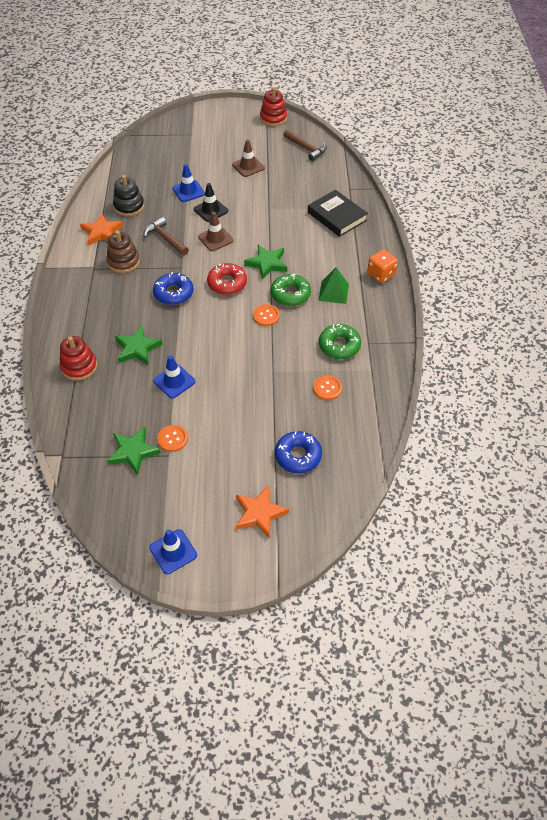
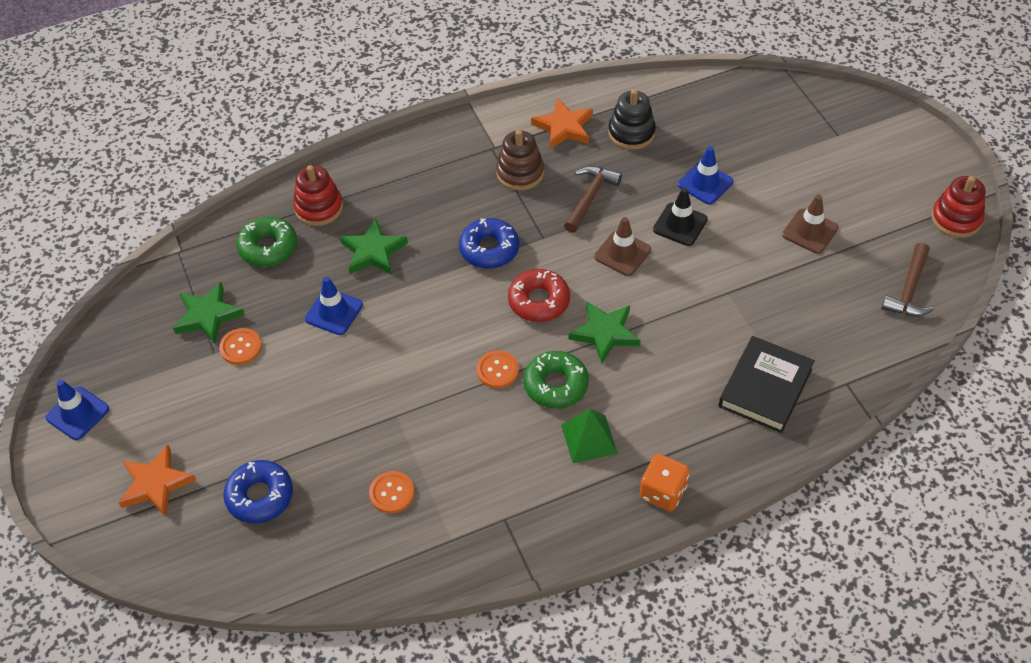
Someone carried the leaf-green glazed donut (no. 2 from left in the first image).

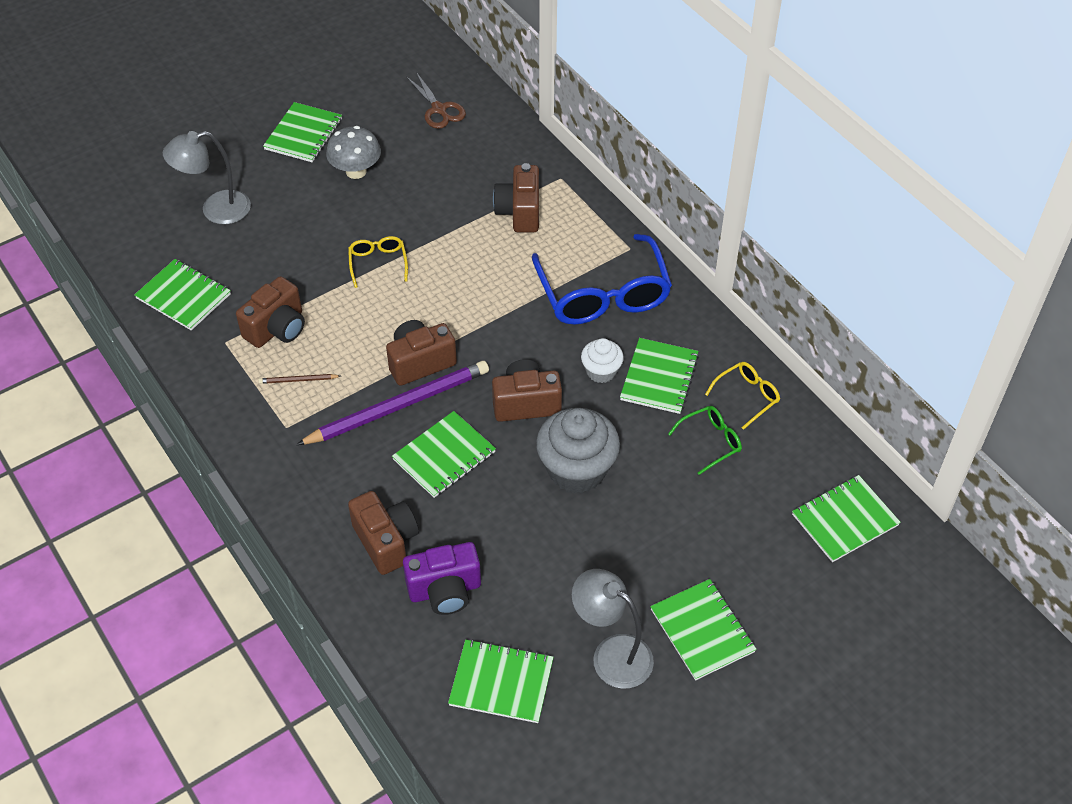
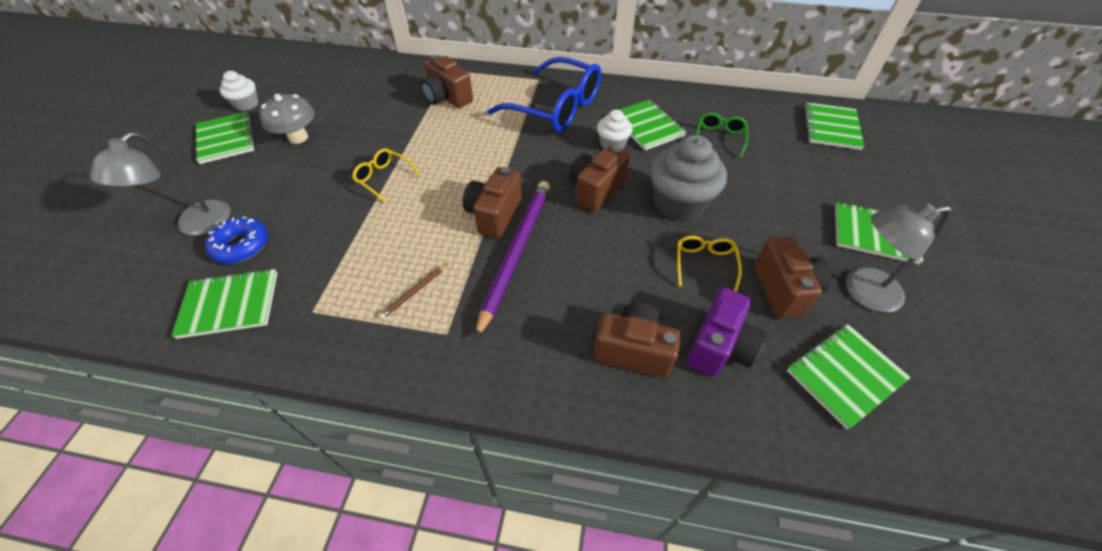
Someone put down the blue glazed donut. Someone put down the snow-white fairy cake (no. 1 from left). Someone carried the bright yellow glasses (no. 2 from left). Someone carried the dark brown compact camera (no. 1 from left in the first image). Someone took away the leaf-green notebook (no. 3 from left). Someone took away the dark brown pair of scissors.

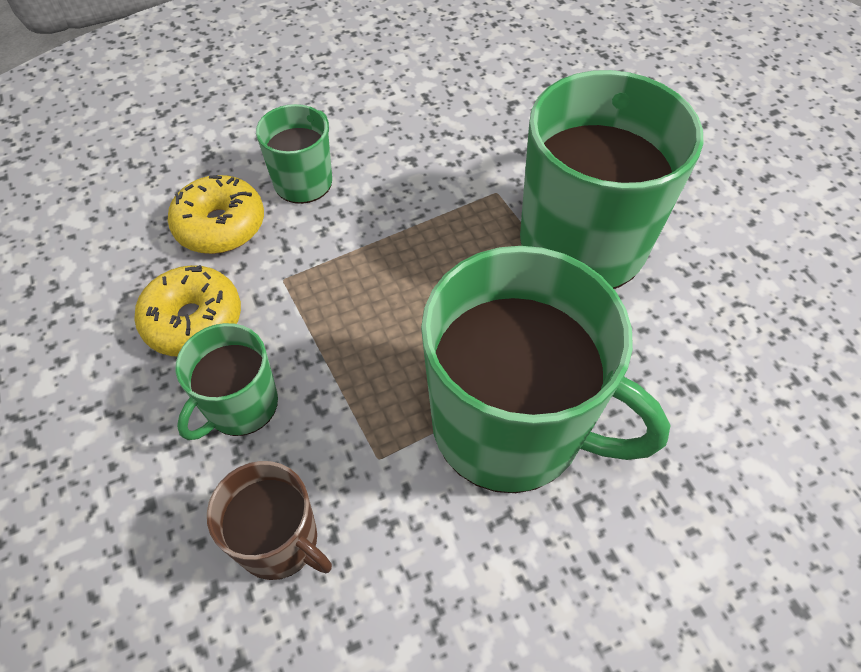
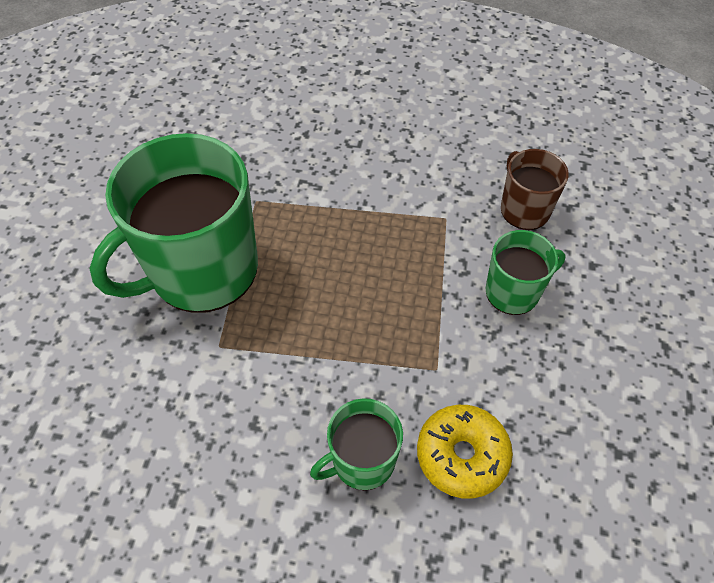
Someone took away the bright yellow glazed donut (no. 1 from left). Someone took away the leaf-green mug (no. 3 from left).

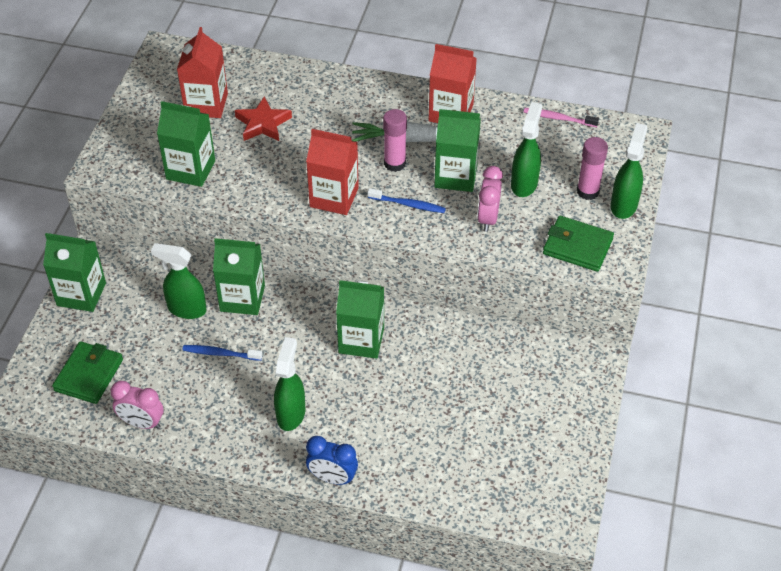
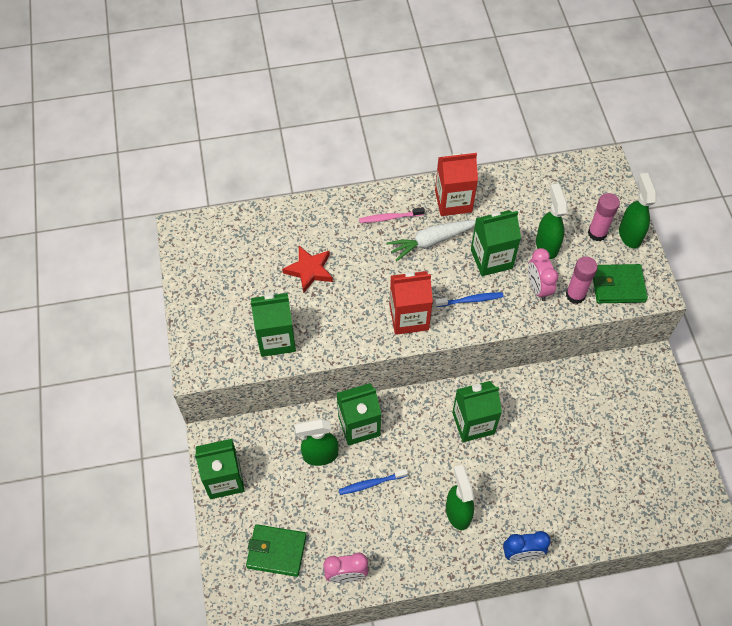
Someone rotated the leaf-green billfold (no. 1 from left) by 75 degrees counterclockwise. Someone carried the pink toothbrush. Someone carried the pink glue (no. 1 from left). Someone took away the red carton (no. 1 from left).

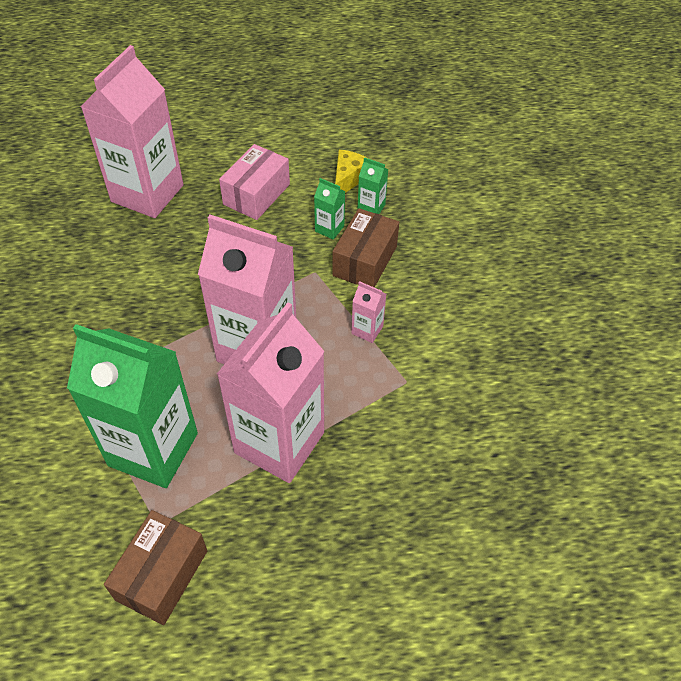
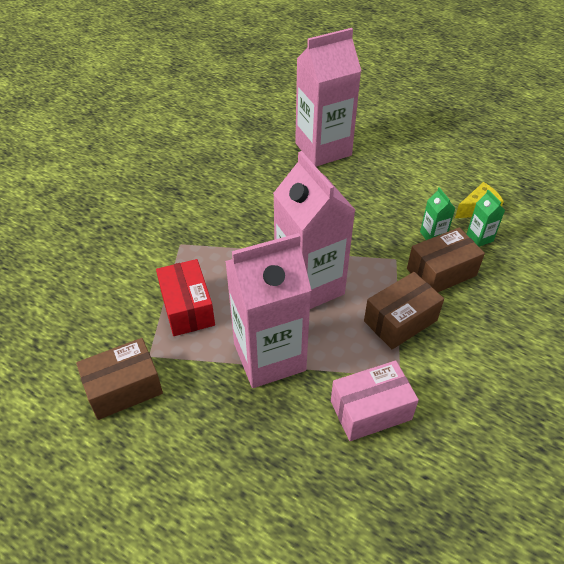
Someone swapped the leaf-green carton (no. 1 from left) for the red parcel. Someone carried the pink parcel. Someone swapped the pink carton (no. 4 from left) for the dark brown parcel (no. 2 from left).

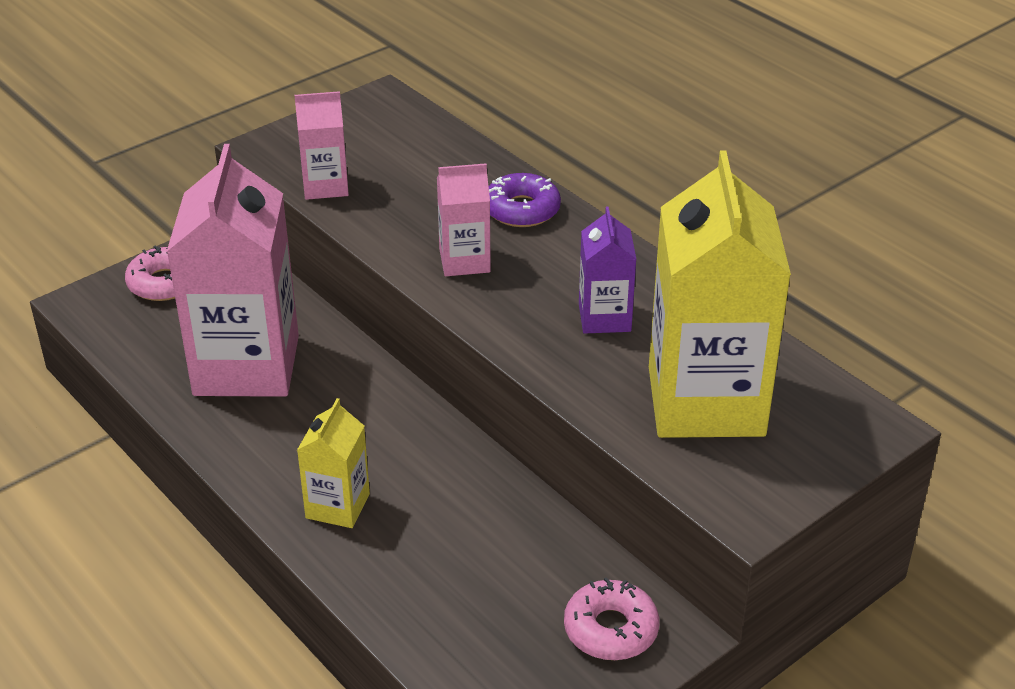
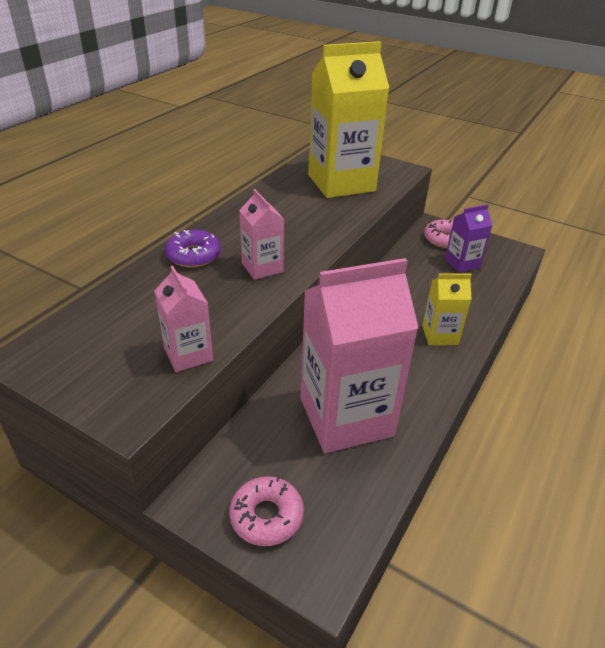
Someone carried the violet carton.

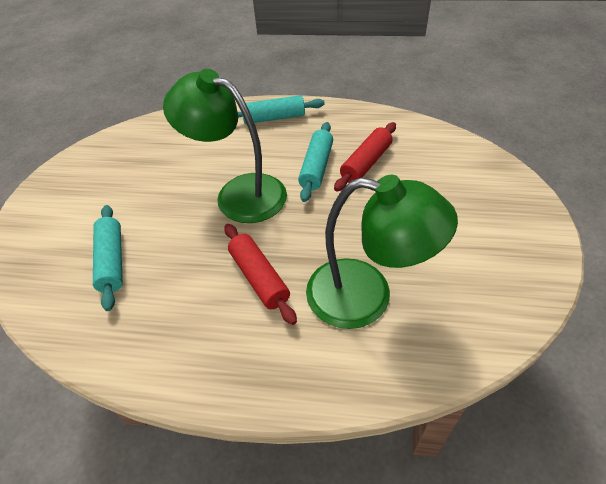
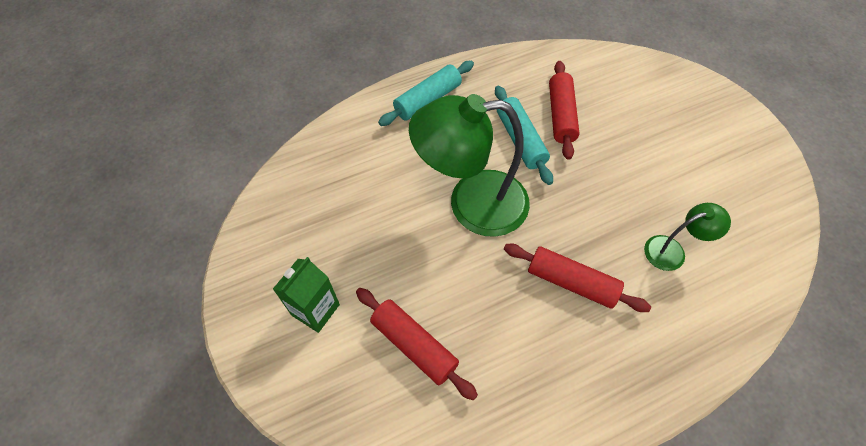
Someone put down the leaf-green carton. Someone repainted the turquoise dough roller (no. 1 from left), which became the red dough roller (no. 1 from left). Someone scaled the leaf-green lamp (no. 2 from left) by 0.48.

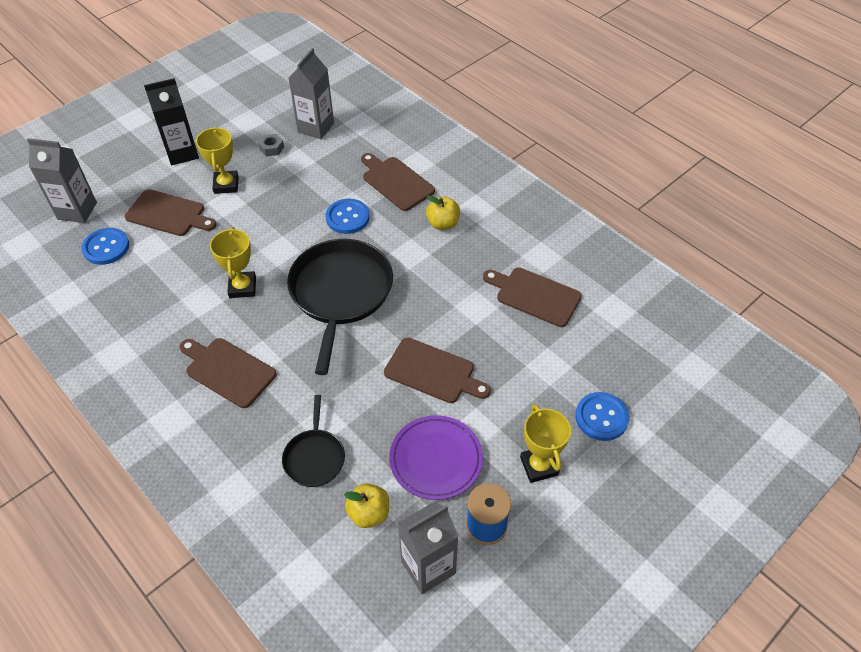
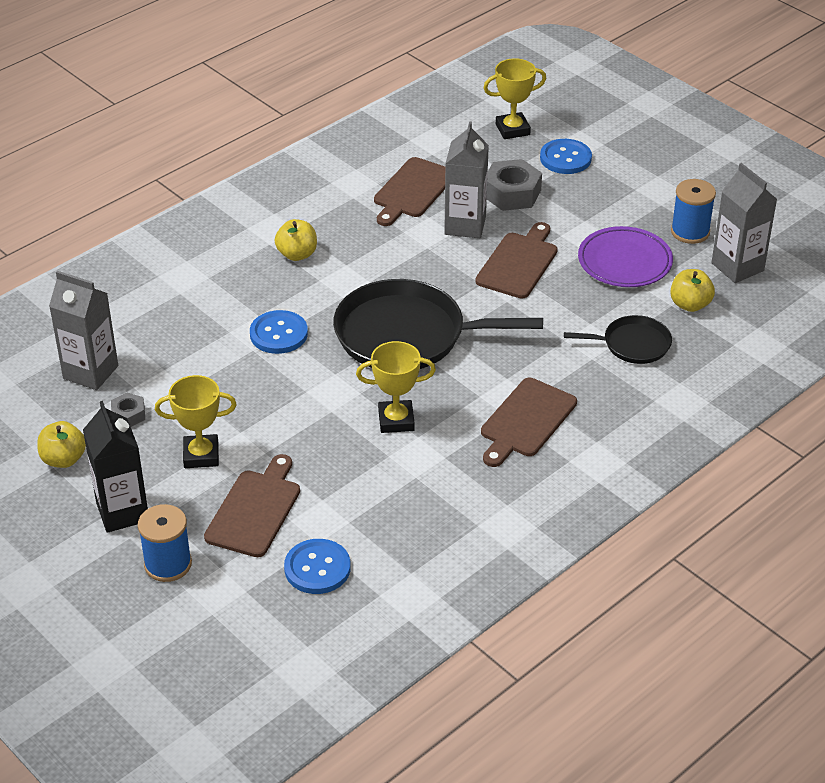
Someone put down the bright yellow toy apple (no. 1 from left). Someone put down the blue reel of thread (no. 1 from left). Someone carried the ash-grey carton (no. 1 from left in the first image). Someone carried the bright yellow trophy (no. 3 from left). Someone put down the ash-grey nut (no. 2 from left). Someone took away the dark brown bread board (no. 3 from left).

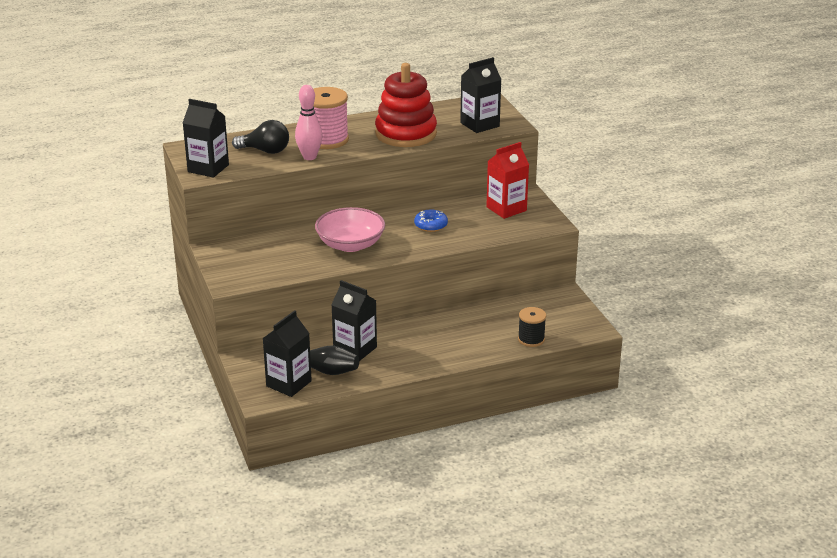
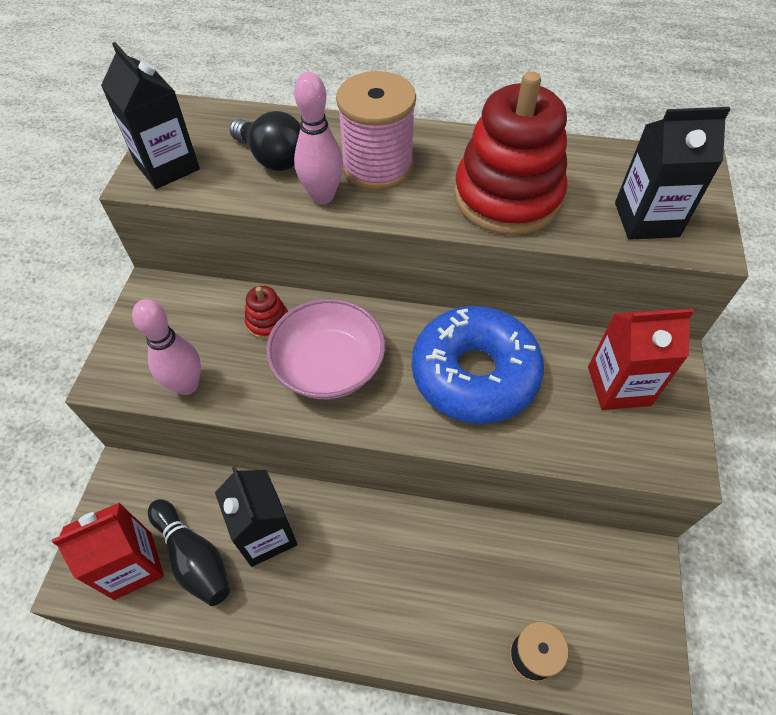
Someone repainted the black carton (no. 2 from left), which became the red carton (no. 1 from left). Someone put down the pink skittle (no. 1 from left). Someone put down the red ring stacker (no. 1 from left). Someone scaled the blue glazed donut by 2.26.

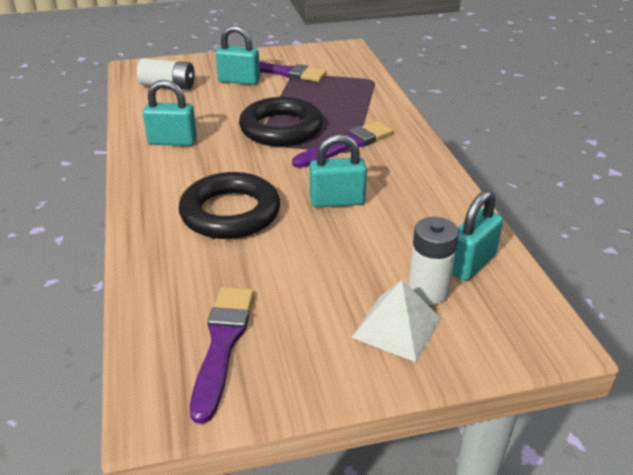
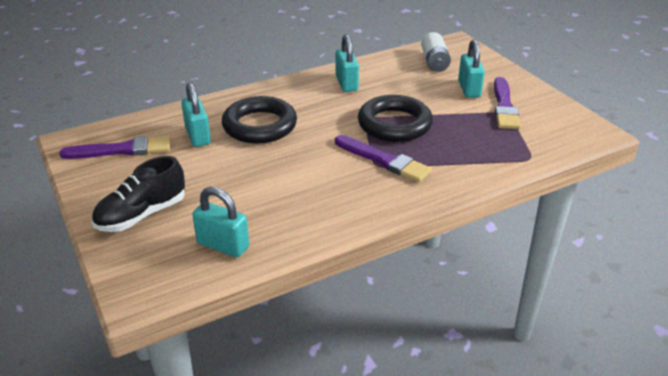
Someone swapped the snow-white solid pyramid for the black lace-up shoe. Someone carried the turquoise small lock (no. 3 from left in the first image). Someone took away the snow-white AA battery (no. 2 from left).

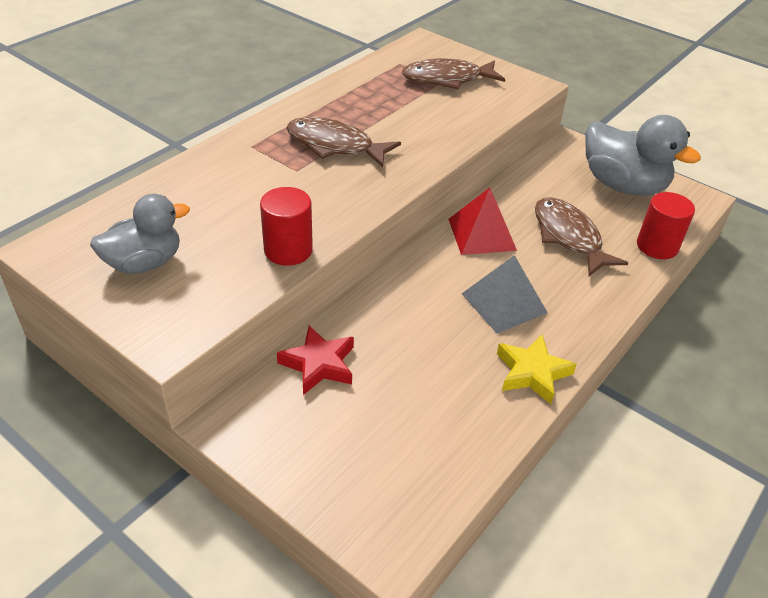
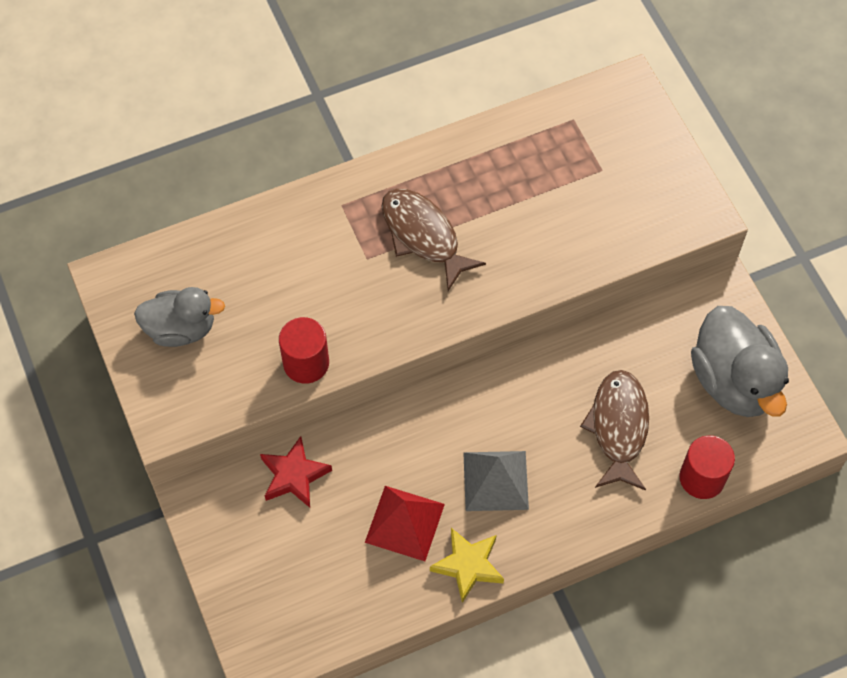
Someone carried the red solid pyramid. Someone took away the dark brown toy fish (no. 2 from left).

